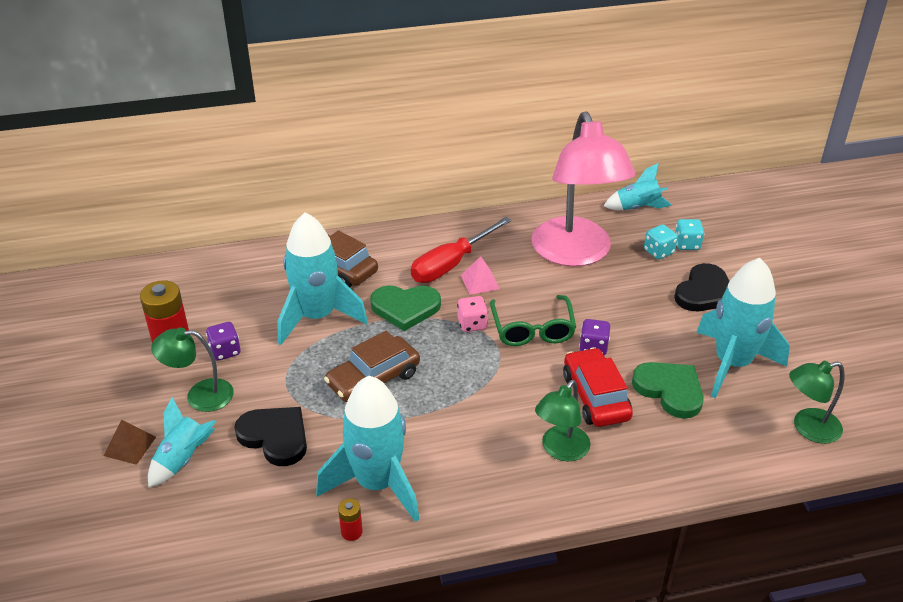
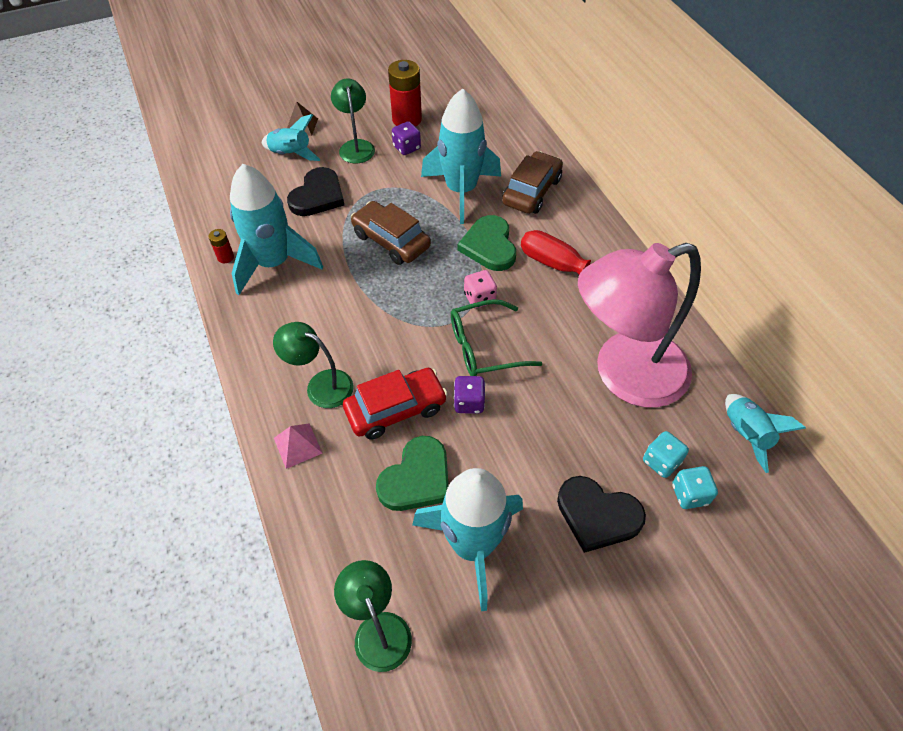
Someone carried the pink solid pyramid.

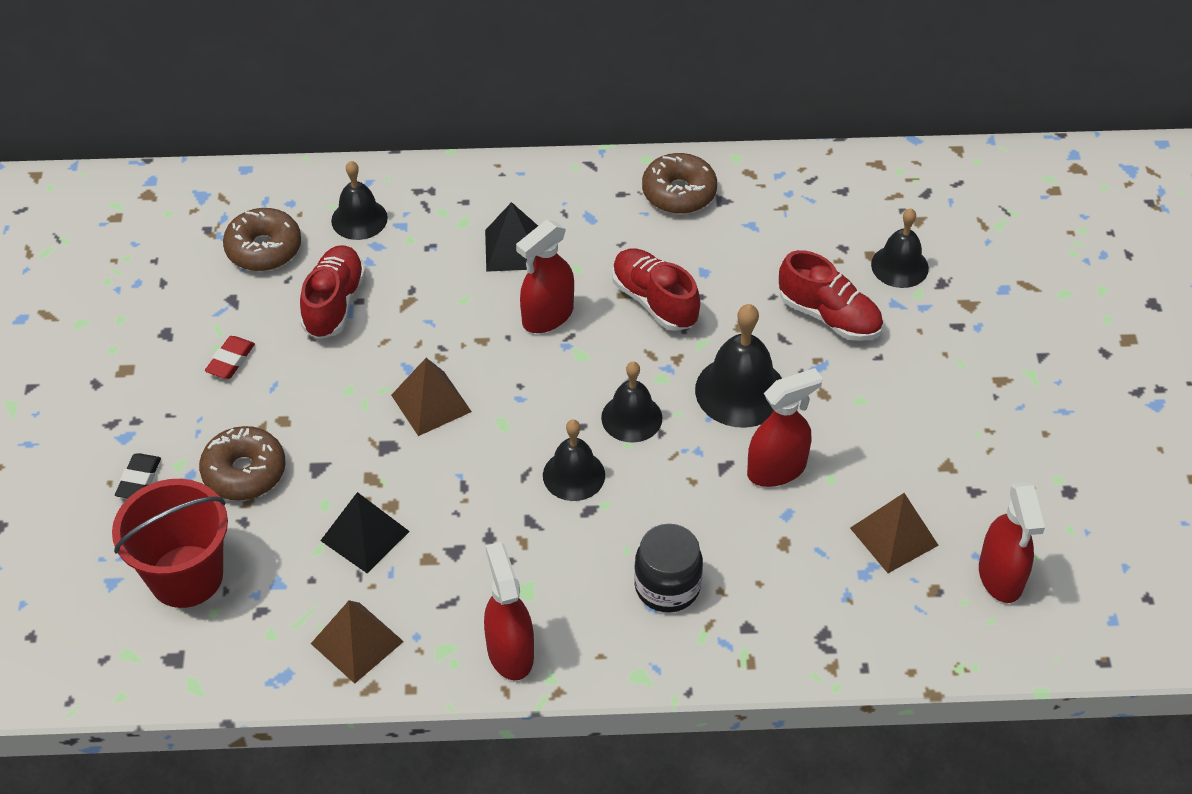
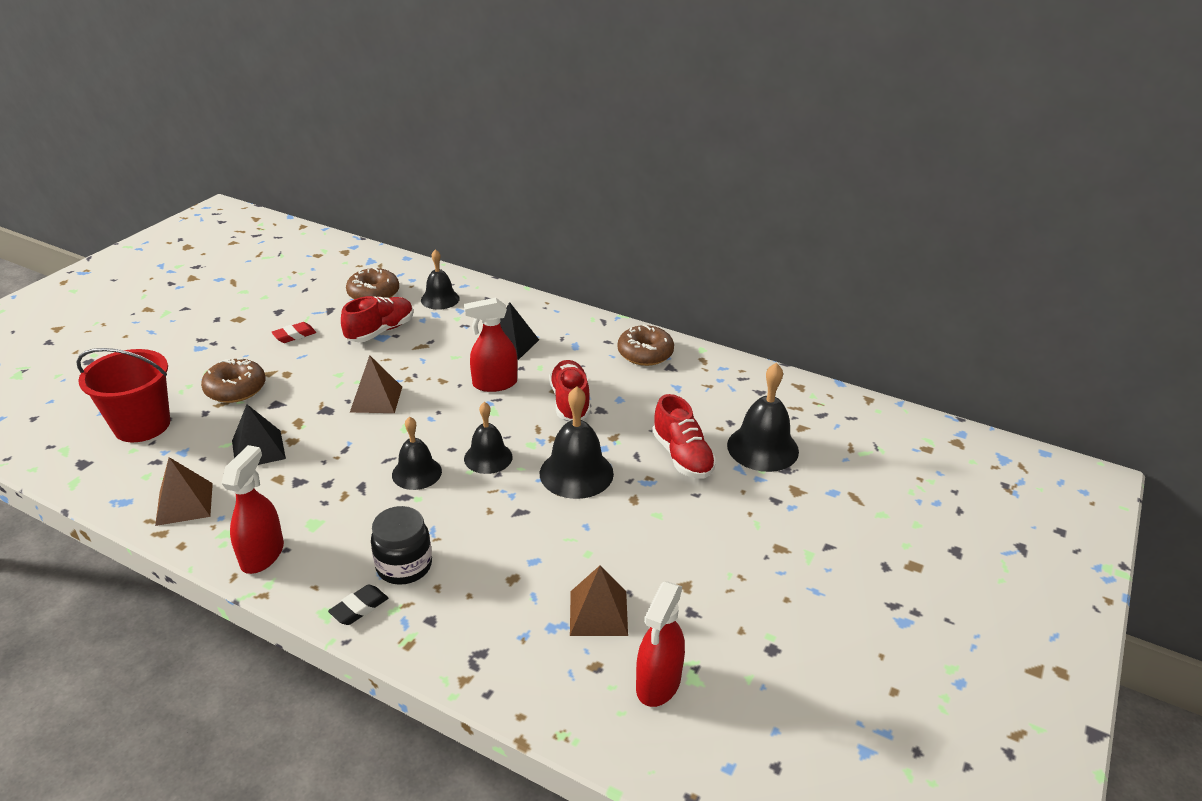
Someone carried the black gum eraser. Someone scaled the black bell (no. 5 from left) by 1.51. Someone took away the red spray bottle (no. 3 from left).

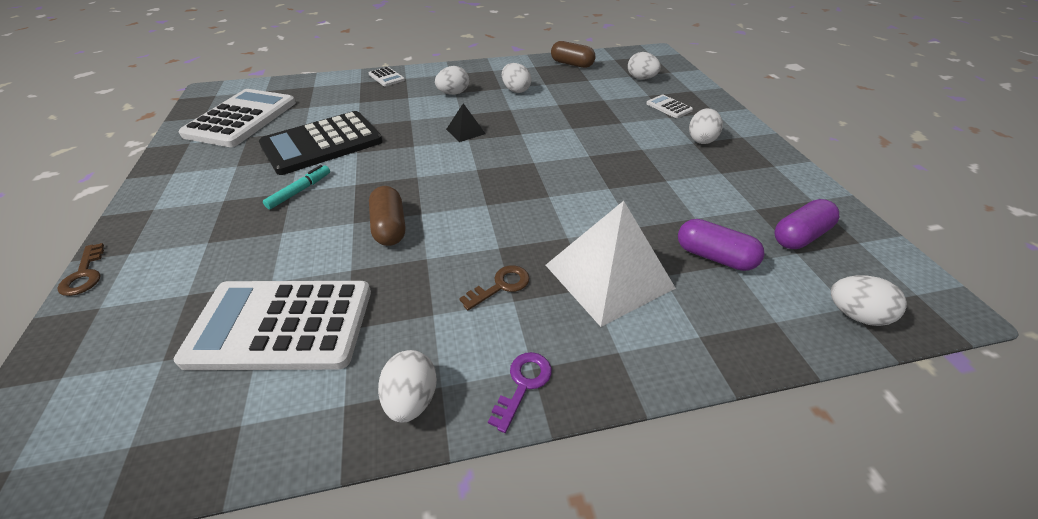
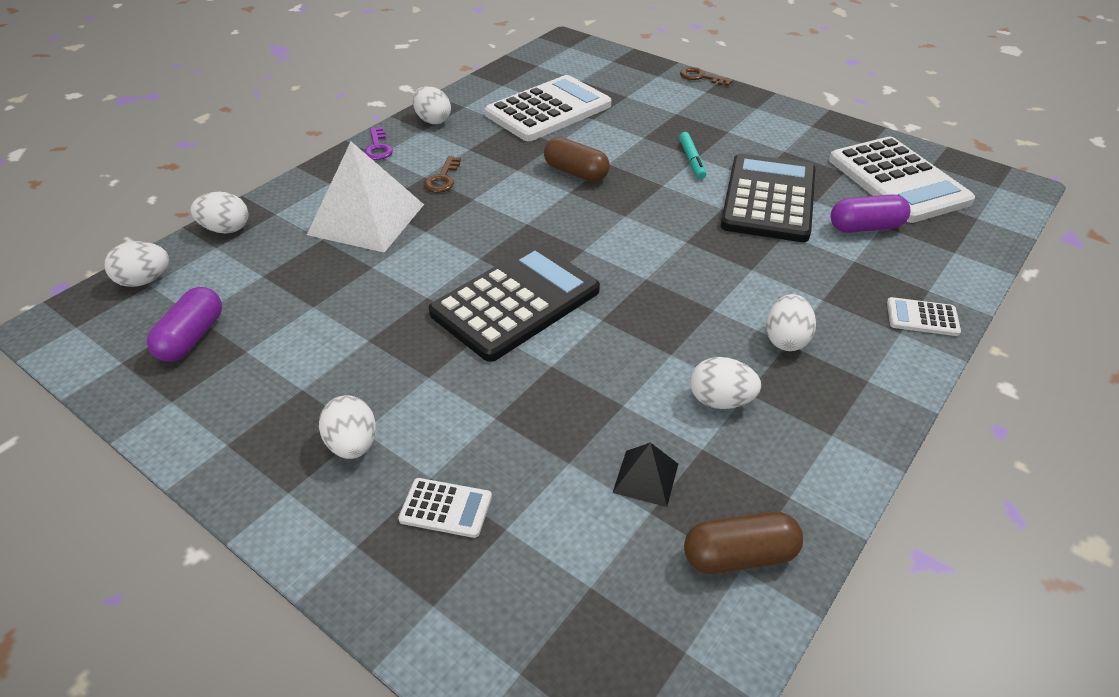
Someone carried the snow-white toy egg (no. 4 from left in the first image). Someone put down the black adding machine (no. 1 from left). Someone carried the black solid pyramid. Someone carried the violet pill shape (no. 1 from left in the first image).

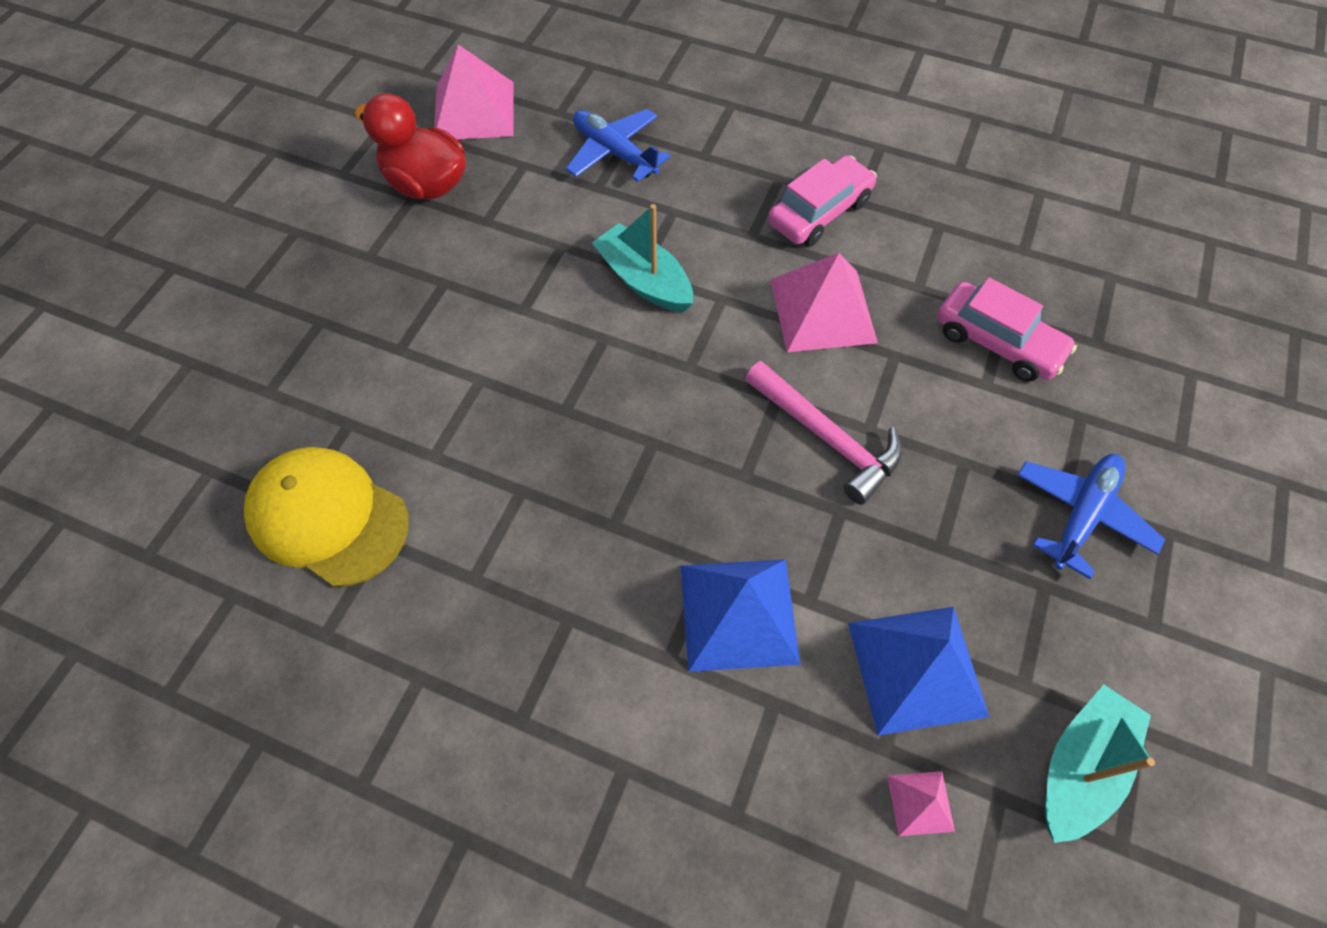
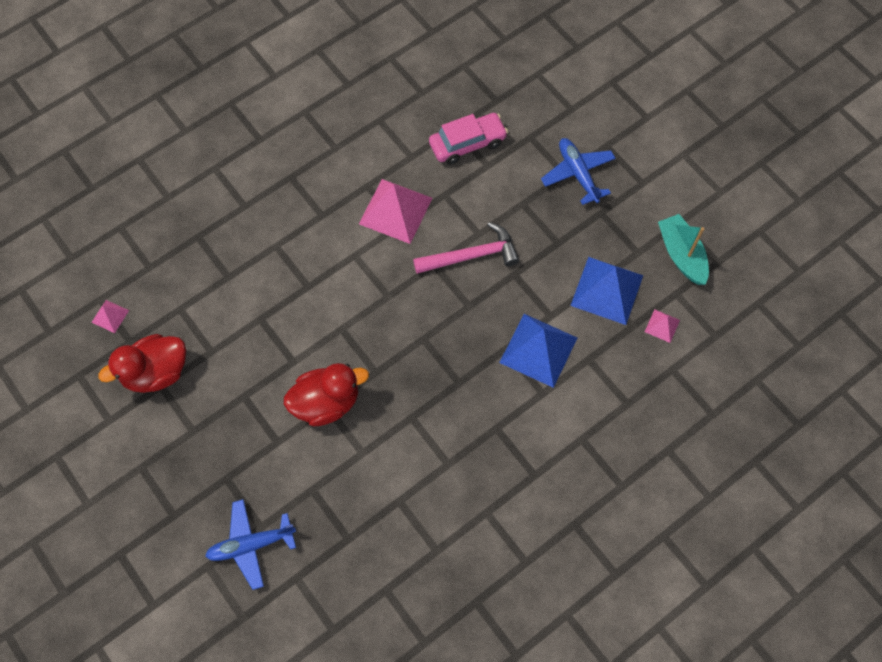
Someone scaled the pink solid pyramid (no. 1 from left) by 0.47. Someone carried the blue aeroplane (no. 1 from left). Someone put down the red rubber duck (no. 2 from left). Someone took away the bright yellow baseball cap. Someone took away the turquoise boat (no. 1 from left). Someone took away the pink car (no. 1 from left).

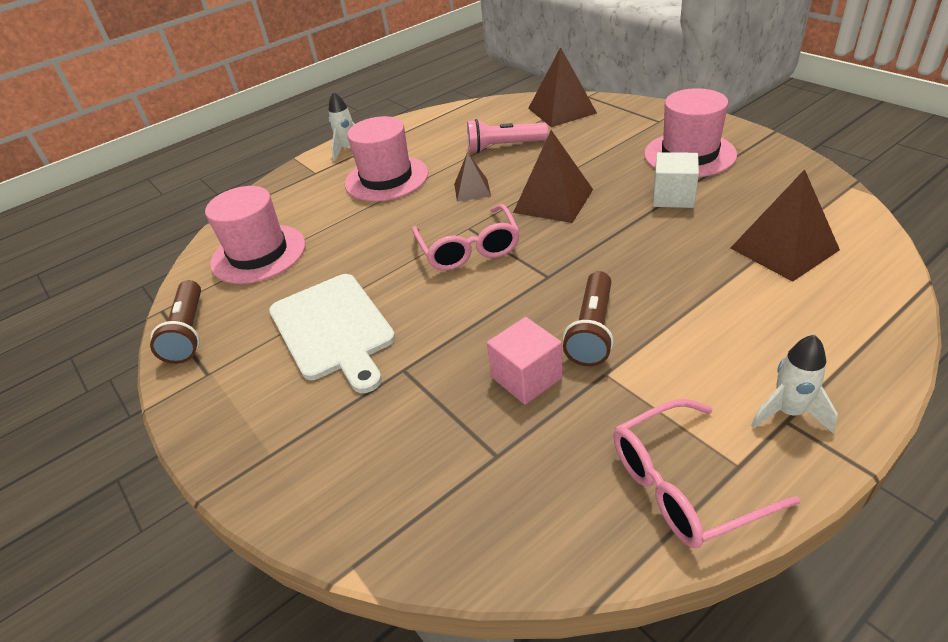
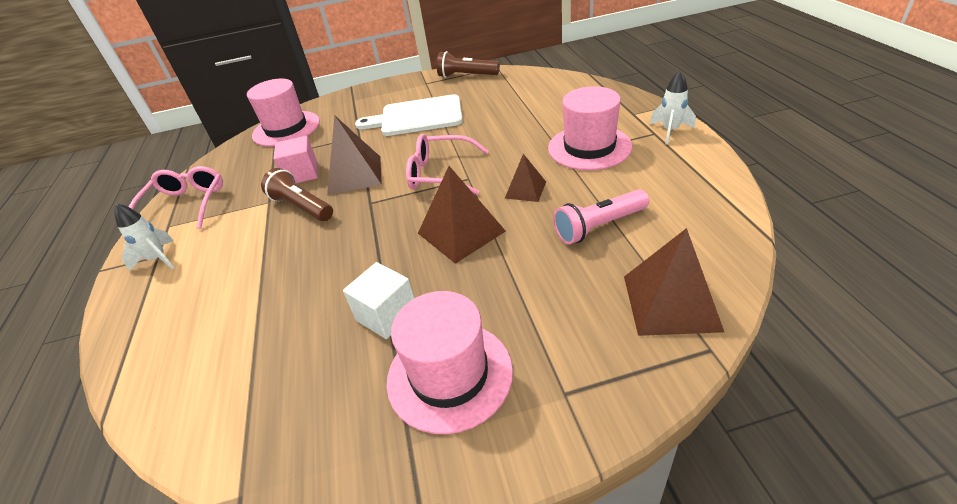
Someone carried the pink hat (no. 1 from left). Someone carried the dark brown solid pyramid (no. 4 from left in the first image). Someone rotated the pink flashlight by 135 degrees counterclockwise.

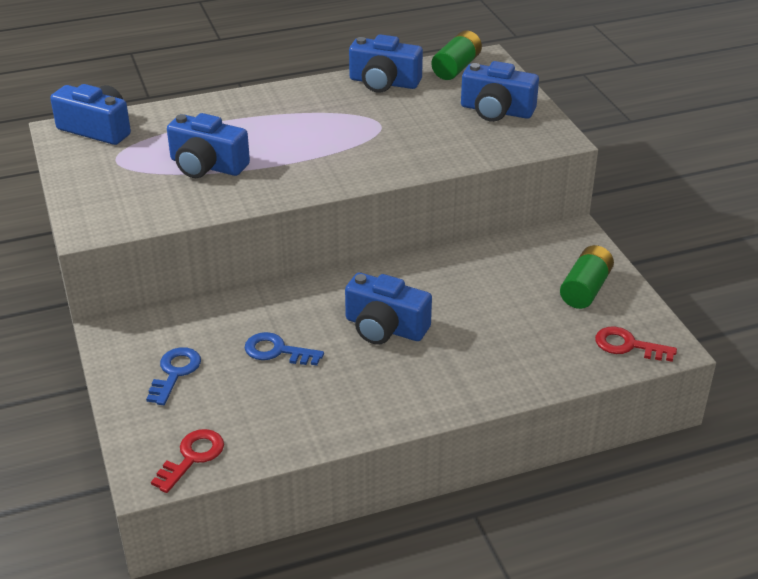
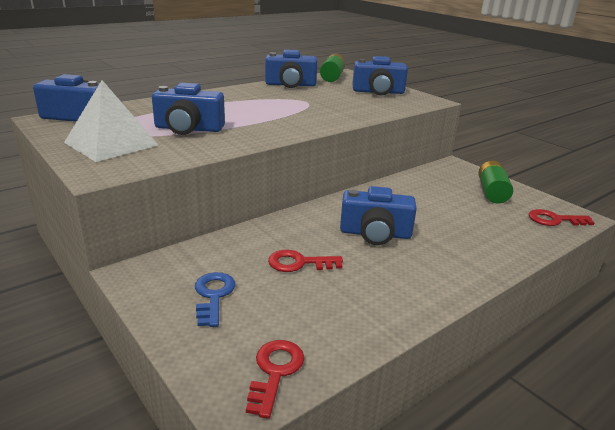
Someone put down the snow-white solid pyramid. Someone repainted the blue latchkey (no. 2 from left), which became the red latchkey (no. 2 from left).

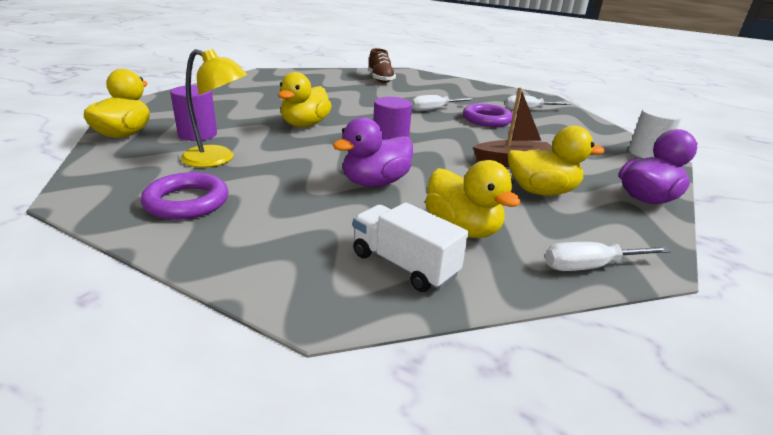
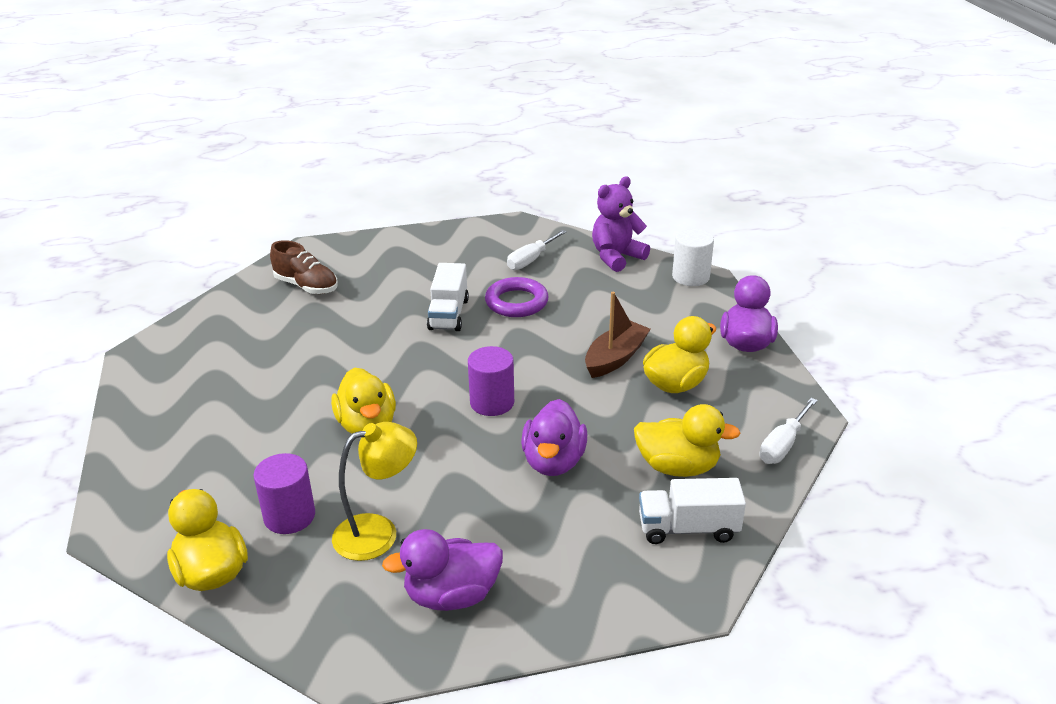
Someone swapped the violet ring (no. 1 from left) for the violet rubber duck (no. 1 from left). Someone swapped the snow-white screwdriver (no. 1 from left) for the snow-white lorry (no. 1 from left). Someone put down the violet teddy bear.

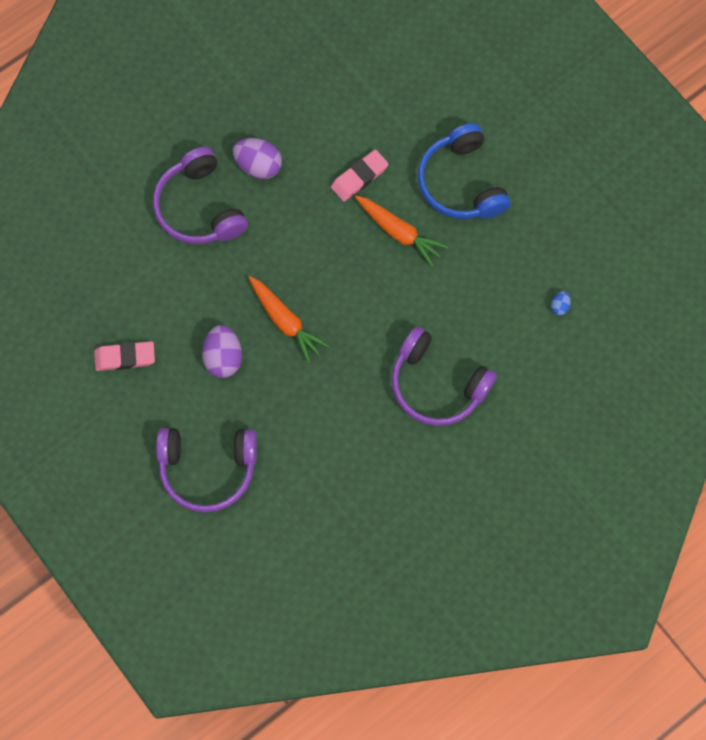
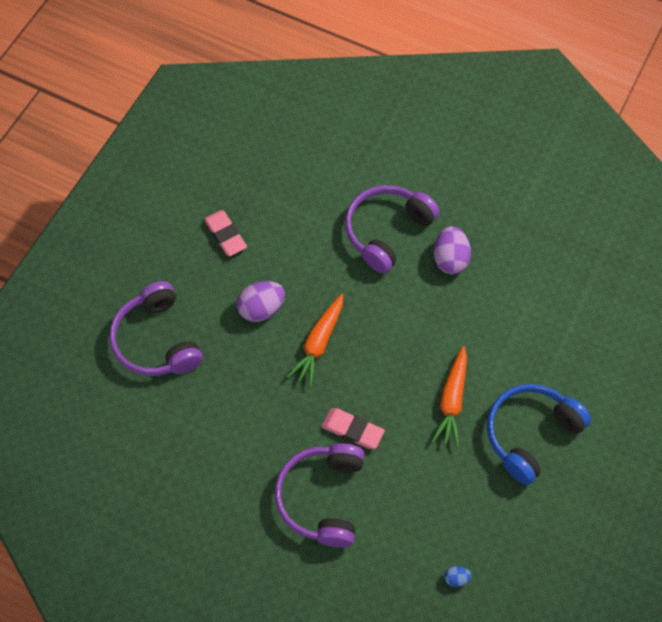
Someone carried the pink gum eraser (no. 2 from left).

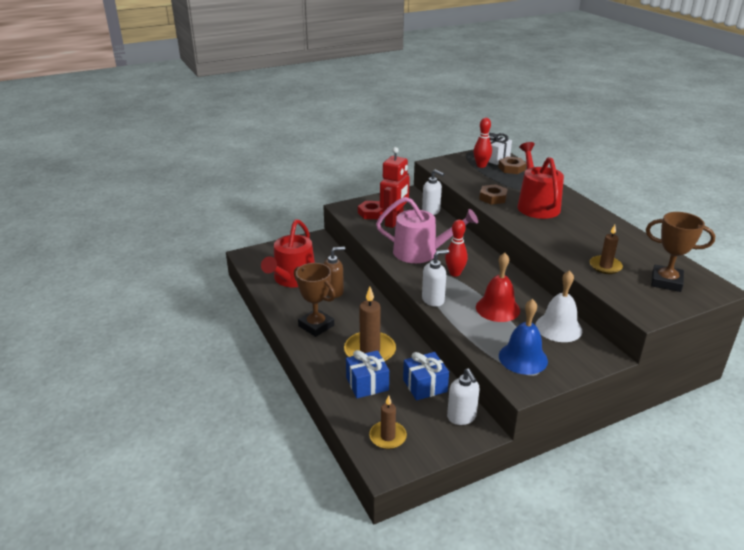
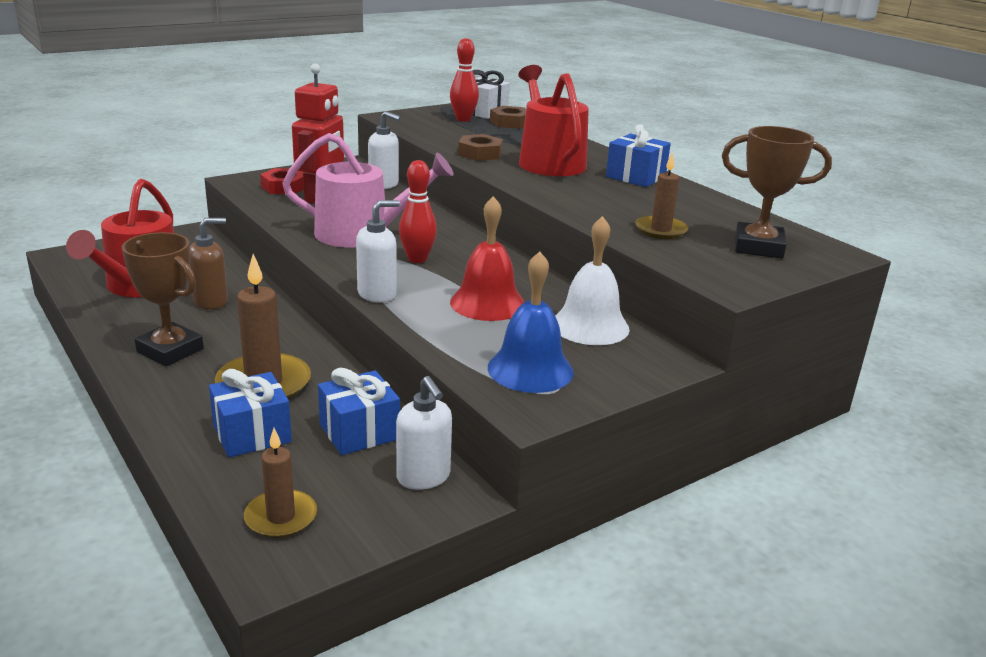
Someone put down the blue present (no. 3 from left).

